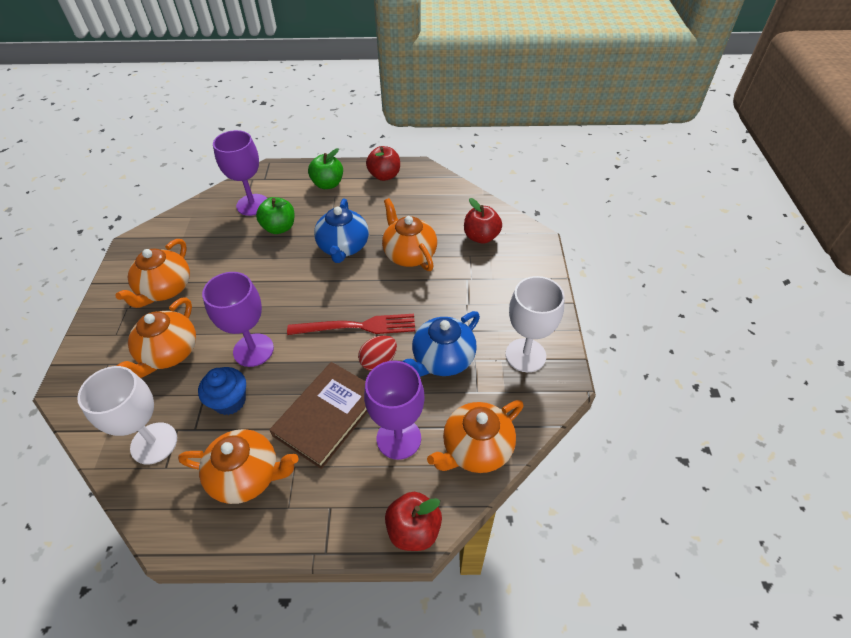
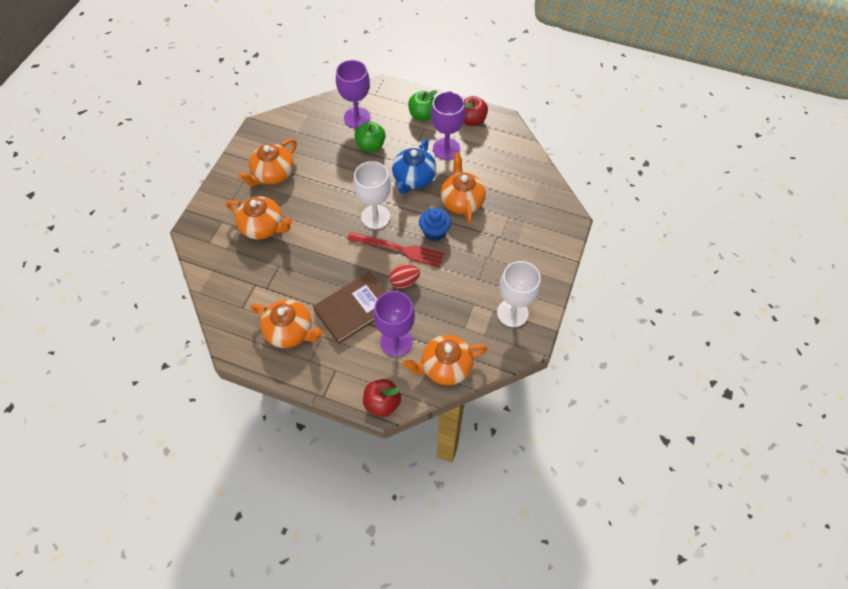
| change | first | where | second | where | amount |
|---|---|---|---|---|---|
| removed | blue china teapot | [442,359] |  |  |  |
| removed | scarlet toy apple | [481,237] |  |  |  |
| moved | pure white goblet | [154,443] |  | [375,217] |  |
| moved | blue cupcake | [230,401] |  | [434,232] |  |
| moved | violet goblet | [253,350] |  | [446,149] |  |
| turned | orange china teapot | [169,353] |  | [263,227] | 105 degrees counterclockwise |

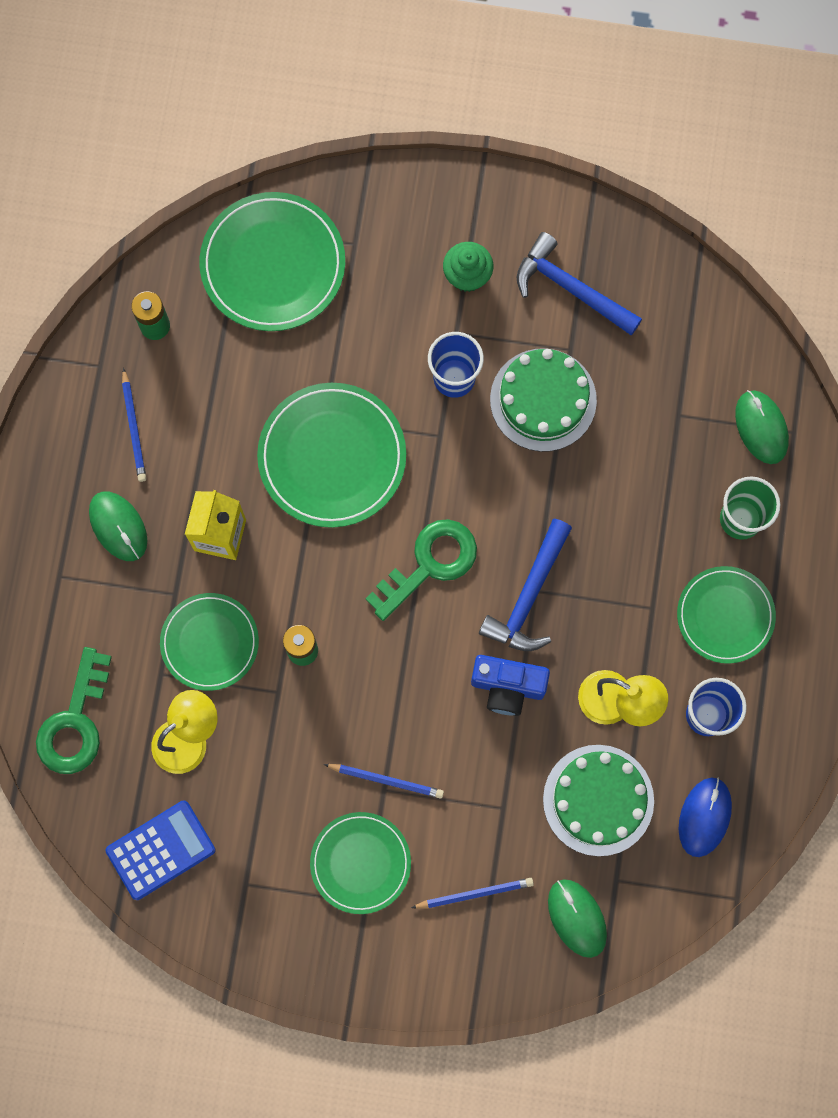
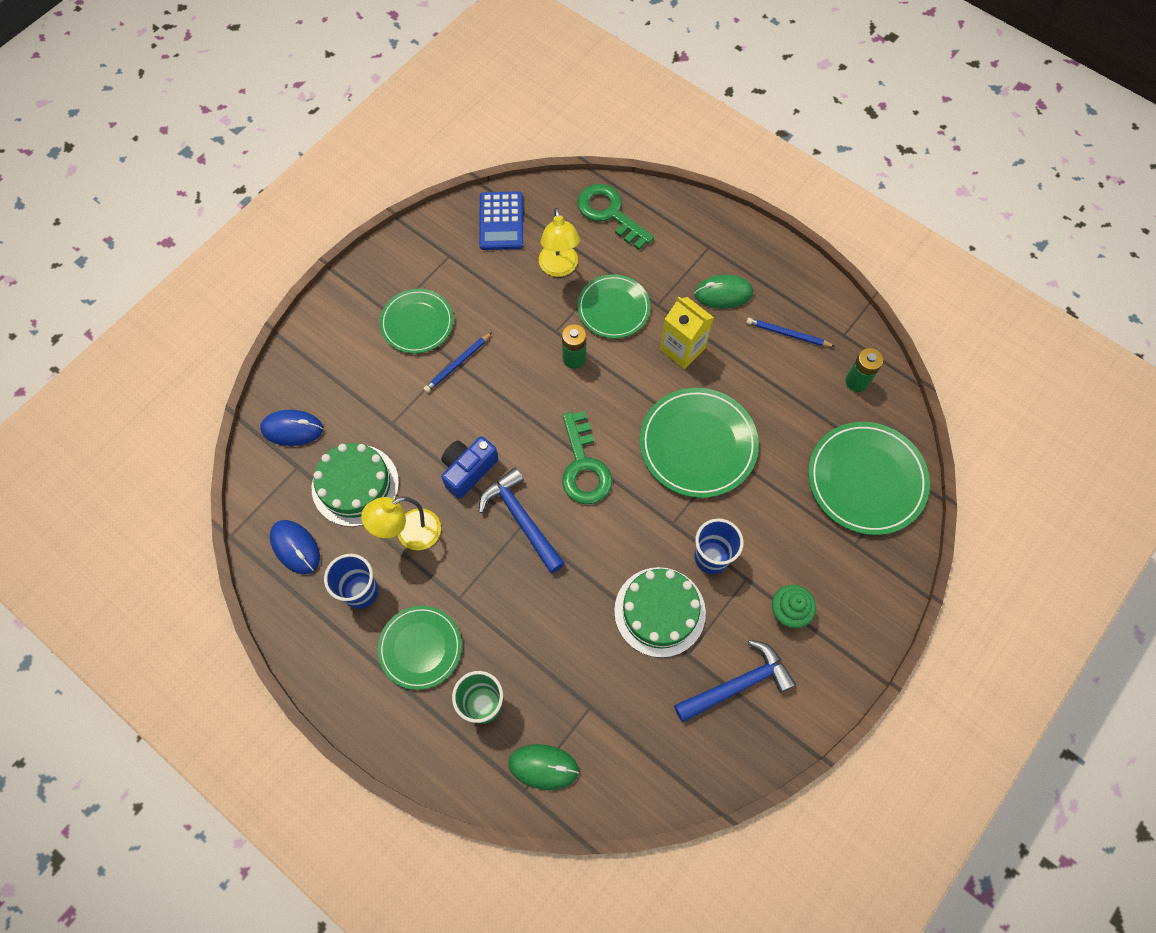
| change | first | where | second | where | amount |
|---|---|---|---|---|---|
| removed | blue wooden pencil | [474,894] |  |  |  |
| recoloured | leaf-green PC mouse | [577,918] | blue PC mouse | [292,429] |  |

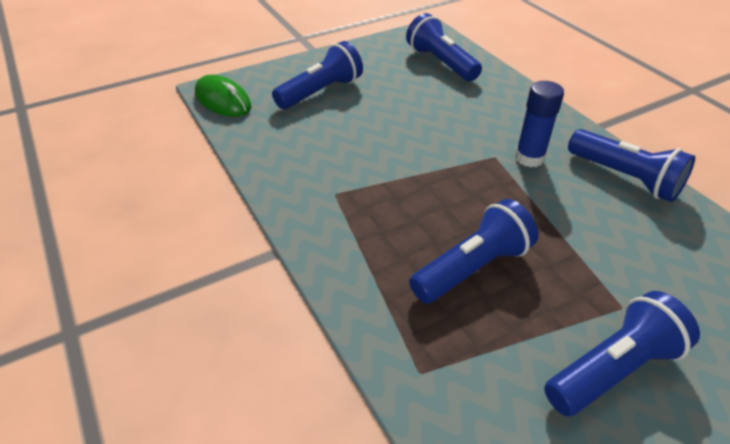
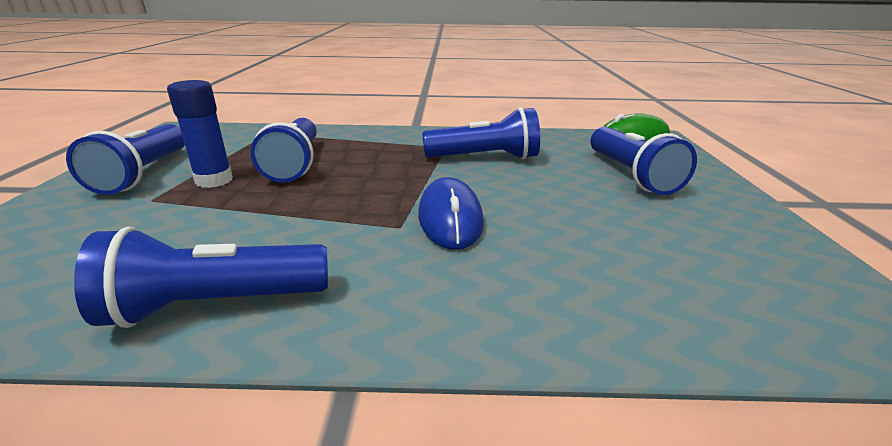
| change | first | where | second | where | amount |
|---|---|---|---|---|---|
| added |  |  | blue PC mouse | [450,218] |  |
| moved | blue torch | [441,63] |  | [485,158] |  |
| moved | blue glue | [529,158] |  | [214,180] |  |

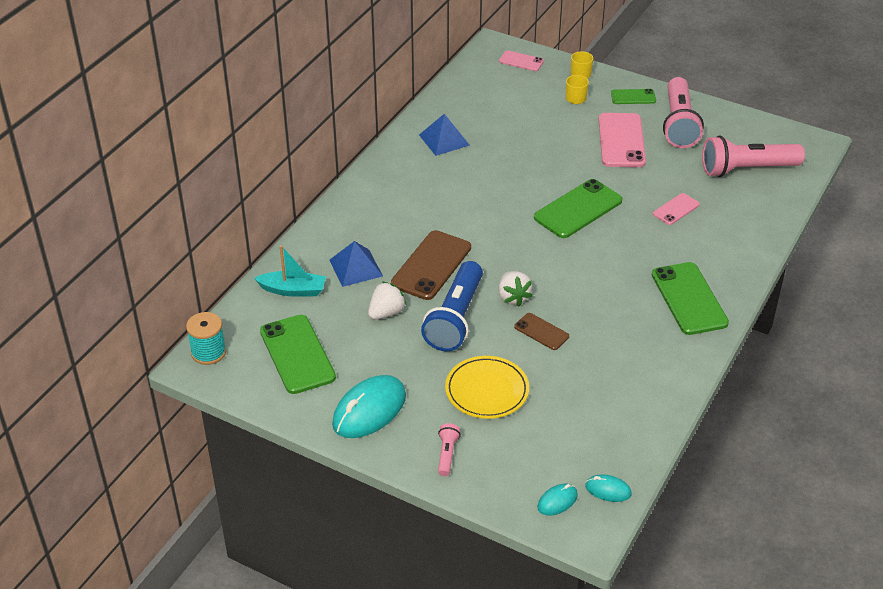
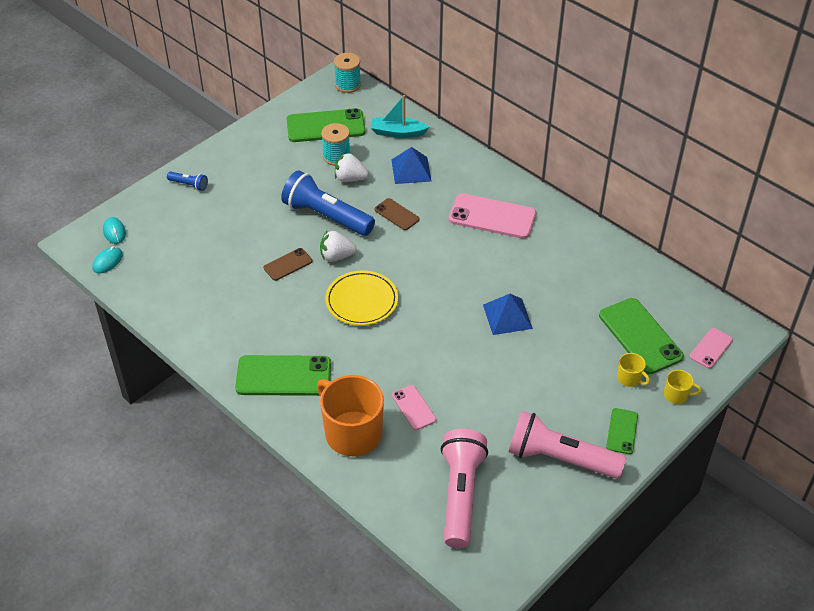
| change | first | where | second | where | amount |
|---|---|---|---|---|---|
| removed | aqua PC mouse | [369,410] |  |  |  |
| added |  |  | orange mug | [352,433] |  |
| added |  |  | aqua spool | [336,156] |  |
| moved | blue pyramid | [444,140] |  | [507,316] |  |
| moved | bright yellow dinner plate | [487,390] |  | [361,301] |  |
| moved | leaf-green mobile phone | [578,209] |  | [640,336] |  |
| moved | rose-pink mobile phone | [621,141] |  | [492,217] |  |
| recoloured | rose-pink torch | [447,454] | blue torch | [189,185] |  |
| turned | aqua toy boat | [293,290] |  | [398,133] | 75 degrees clockwise |
| turned | pure white strawberry | [386,313] |  | [350,178] | 135 degrees clockwise |
| resized | brown mobile phone | [431,265] |  | [396,214] | x0.54 |

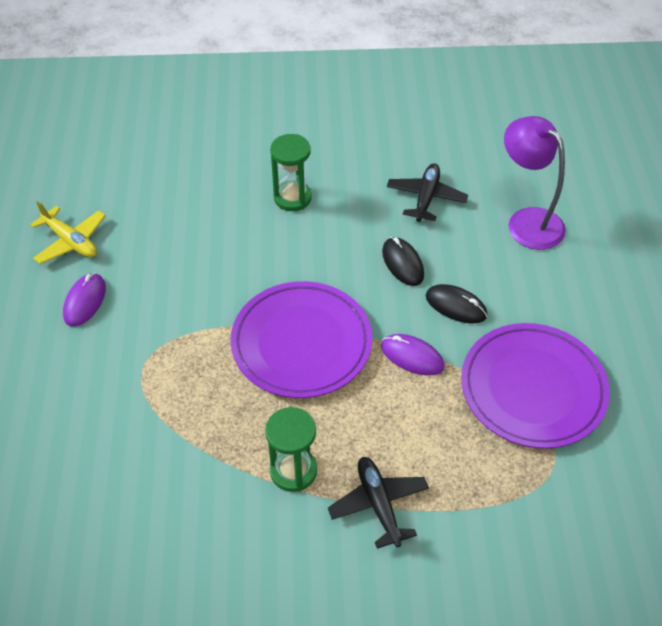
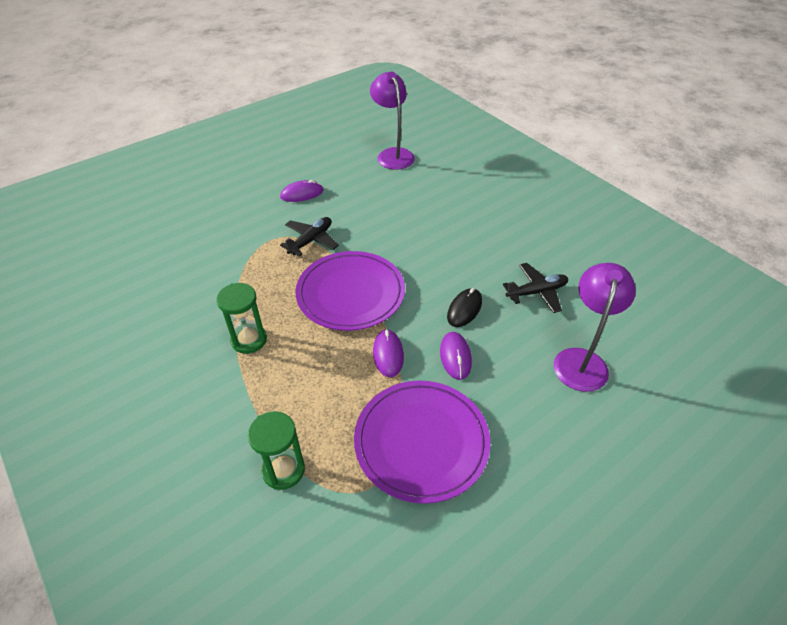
| change | first | where | second | where | amount |
|---|---|---|---|---|---|
| removed | bright yellow plane | [71,241] |  |  |  |
| added |  |  | violet lamp | [393,154] |  |
| moved | leaf-green sand timer | [292,198] |  | [283,470] |  |
| moved | jet-black plane | [378,504] |  | [311,240] |  |
| recoloured | jet-black PC mouse | [456,306] | violet PC mouse | [455,357] |  |

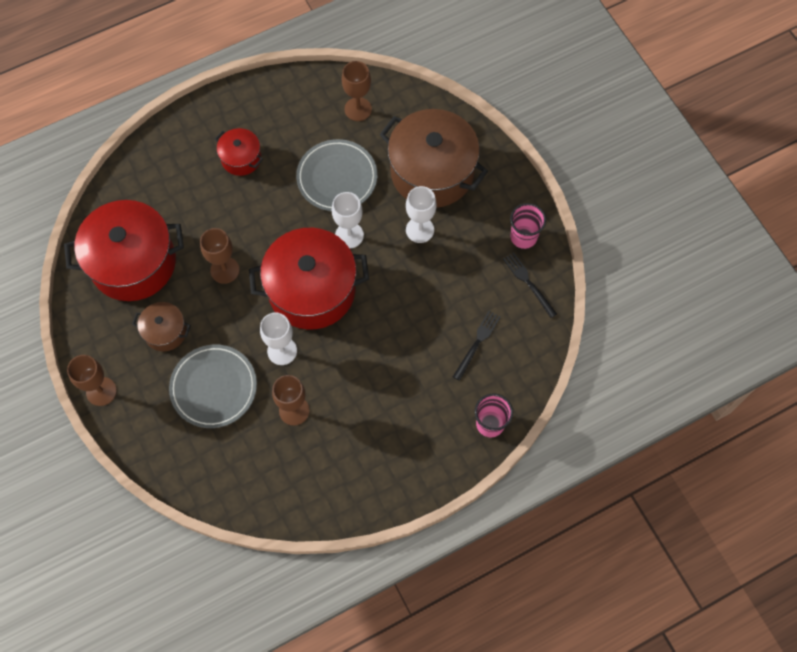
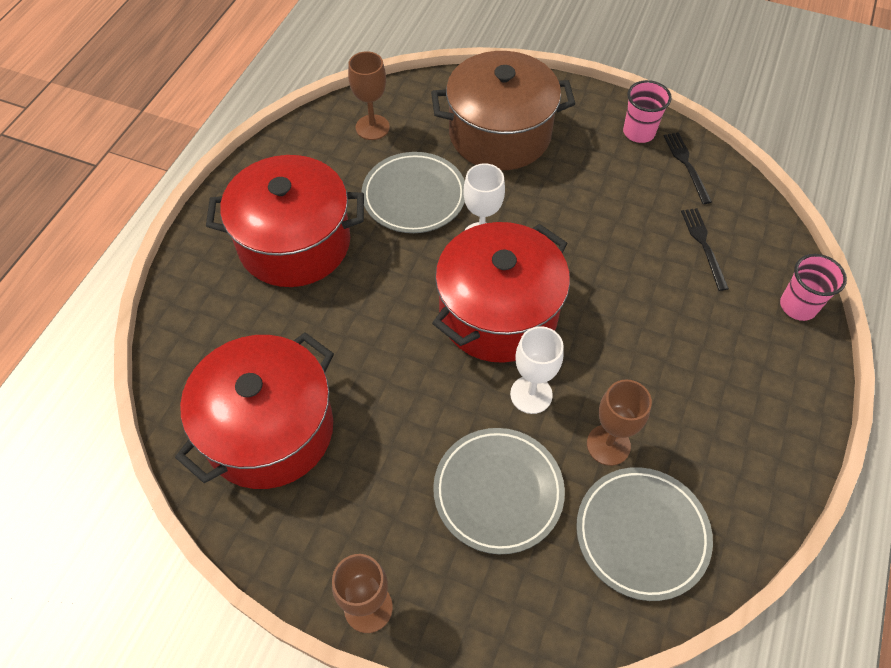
| change | first | where | second | where | amount |
|---|---|---|---|---|---|
| removed | brown stockpot | [165,332] |  |  |  |
| removed | brown goblet | [225,270] |  |  |  |
| removed | pure white goblet | [420,230] |  |  |  |
| added |  |  | grey dinner plate | [642,534] |  |
| turned | jet-black dinner fork | [528,283] |  | [686,165] | 60 degrees clockwise |
| resized | scarlet stockpot | [241,158] |  | [294,243] | x2.06 |

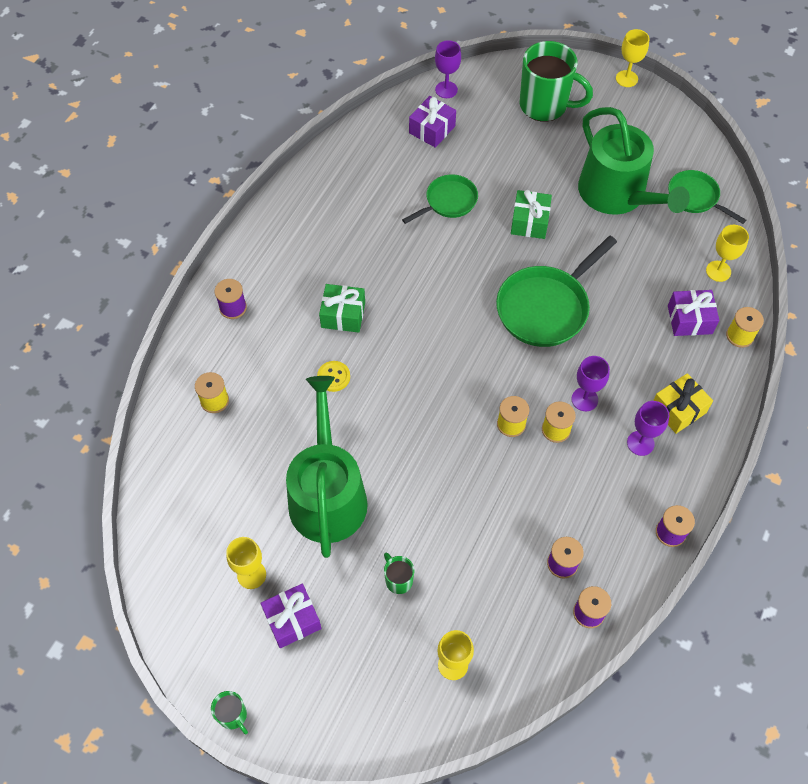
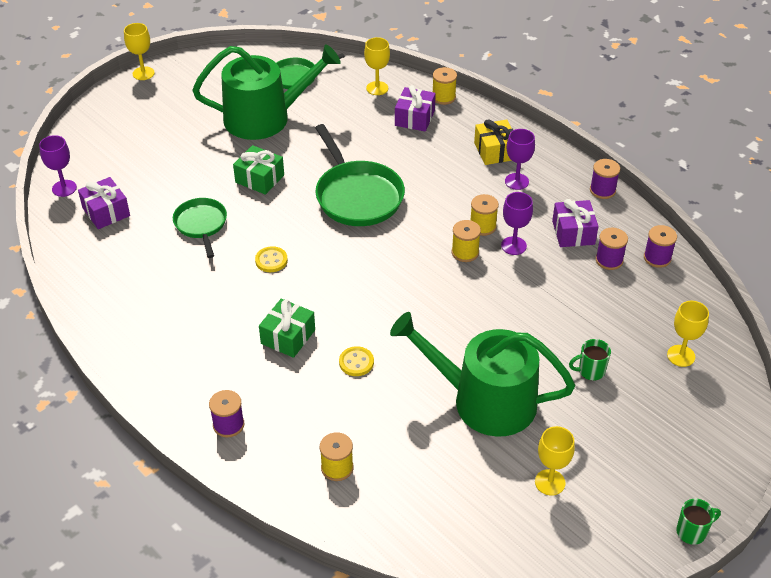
| change | first | where | second | where | amount |
|---|---|---|---|---|---|
| removed | leaf-green mug | [545,105] |  |  |  |
| added |  |  | bright yellow sewing button | [271,260] |  |
| moved | violet wrapped gift | [292,620] |  | [573,232] |  |
| moved | violet goblet | [584,399] |  | [513,246] |  |

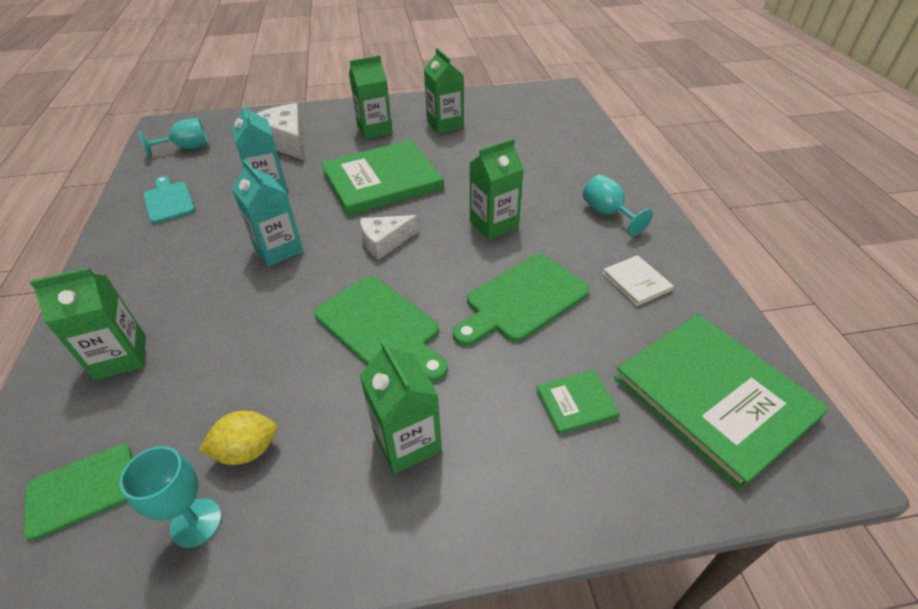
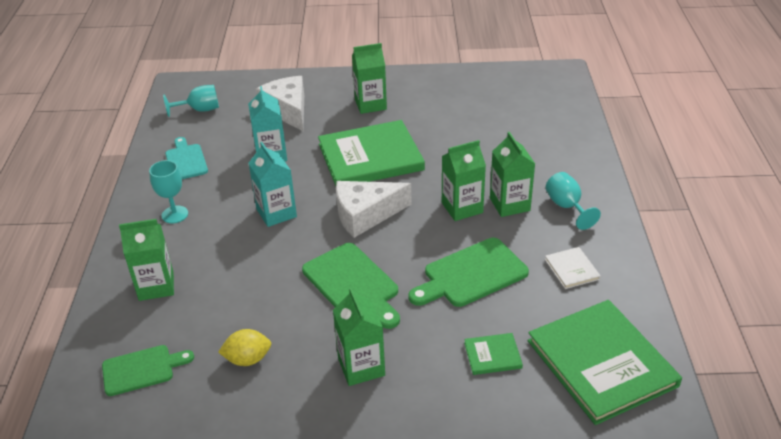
| change | first | where | second | where | amount |
|---|---|---|---|---|---|
| moved | aqua goblet | [196,522] |  | [175,214] |  |
| moved | leaf-green carton | [445,125] |  | [509,204] |  |
| resized | pure white piece of cheese | [385,242] |  | [365,214] | x1.55 |

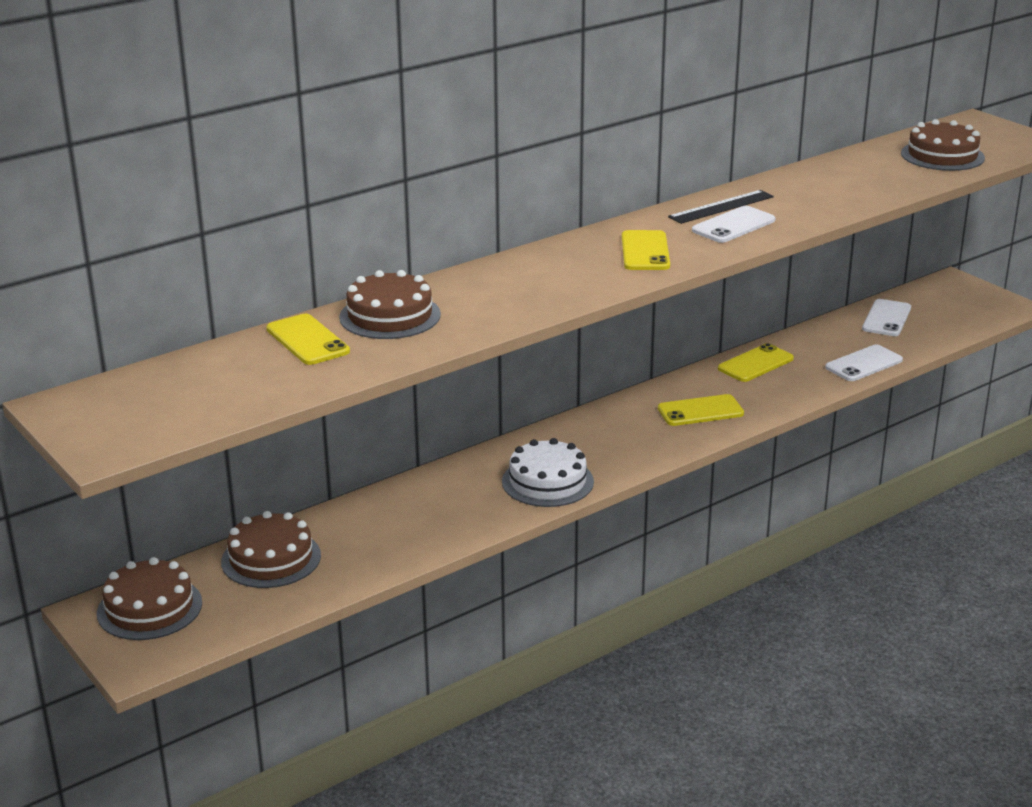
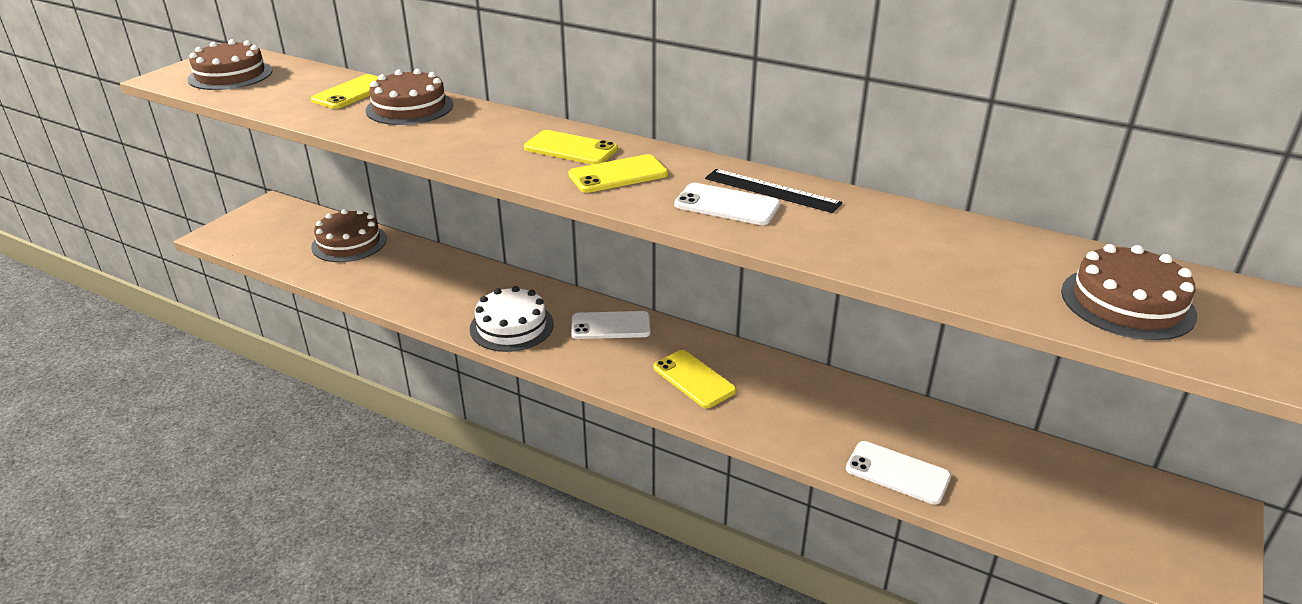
| change | first | where | second | where | amount |
|---|---|---|---|---|---|
| moved | brown cake | [149,608] |  | [230,75] |  |
| moved | bright yellow mobile phone | [755,364] |  | [570,149] |  |
| moved | pure white mobile phone | [886,318] |  | [610,326] |  |

